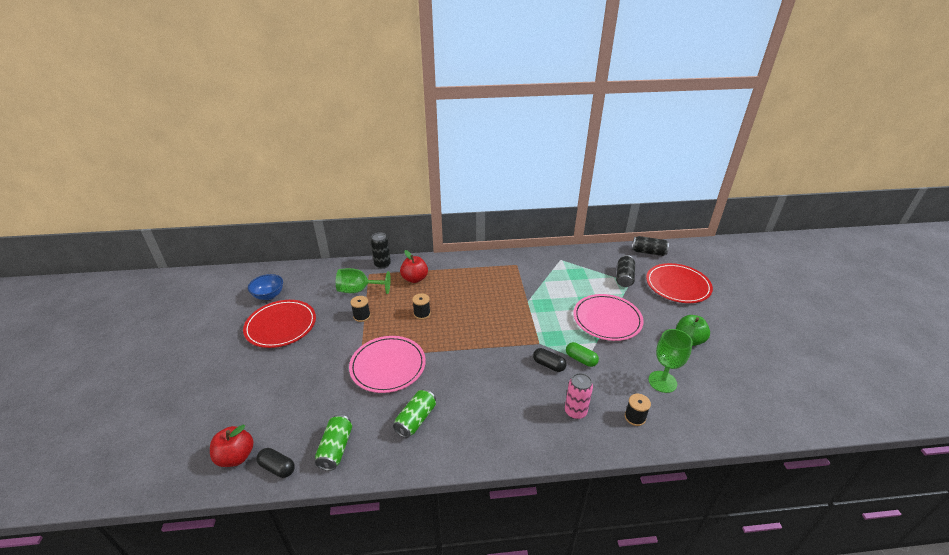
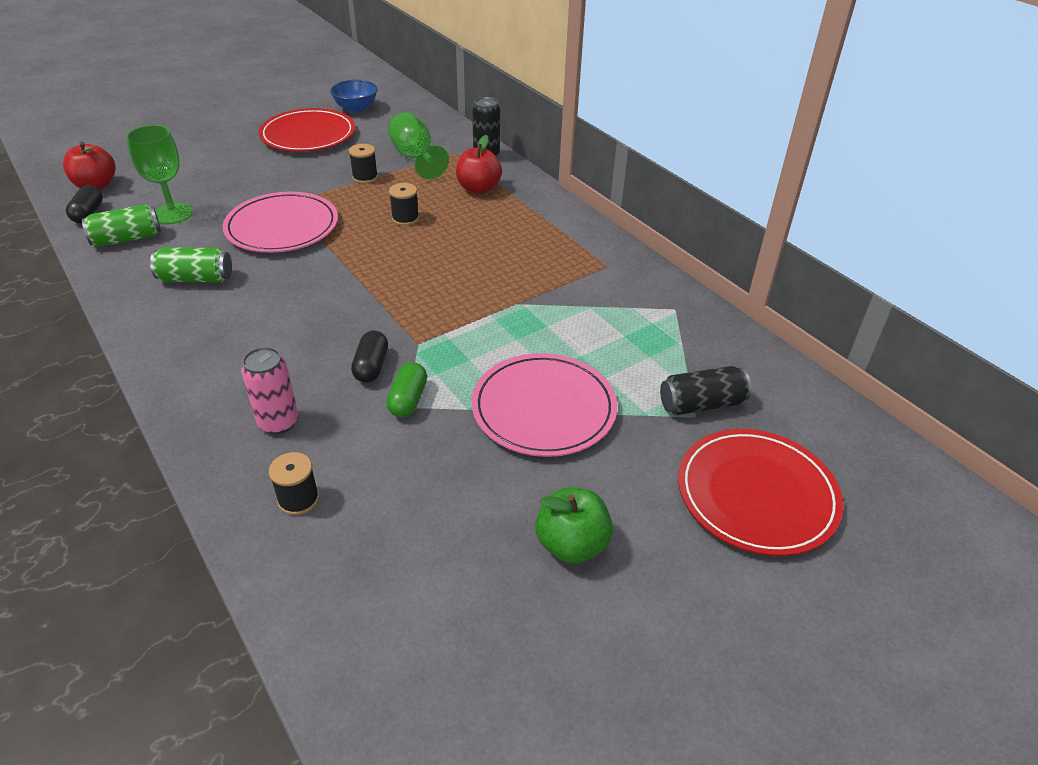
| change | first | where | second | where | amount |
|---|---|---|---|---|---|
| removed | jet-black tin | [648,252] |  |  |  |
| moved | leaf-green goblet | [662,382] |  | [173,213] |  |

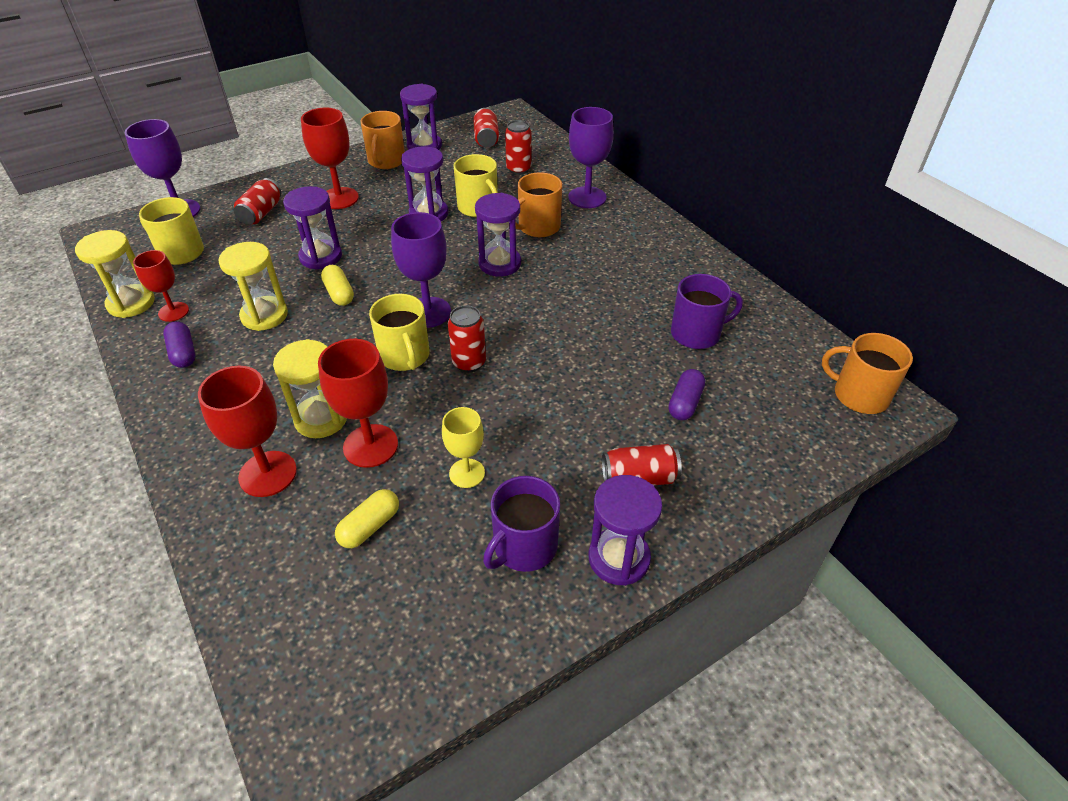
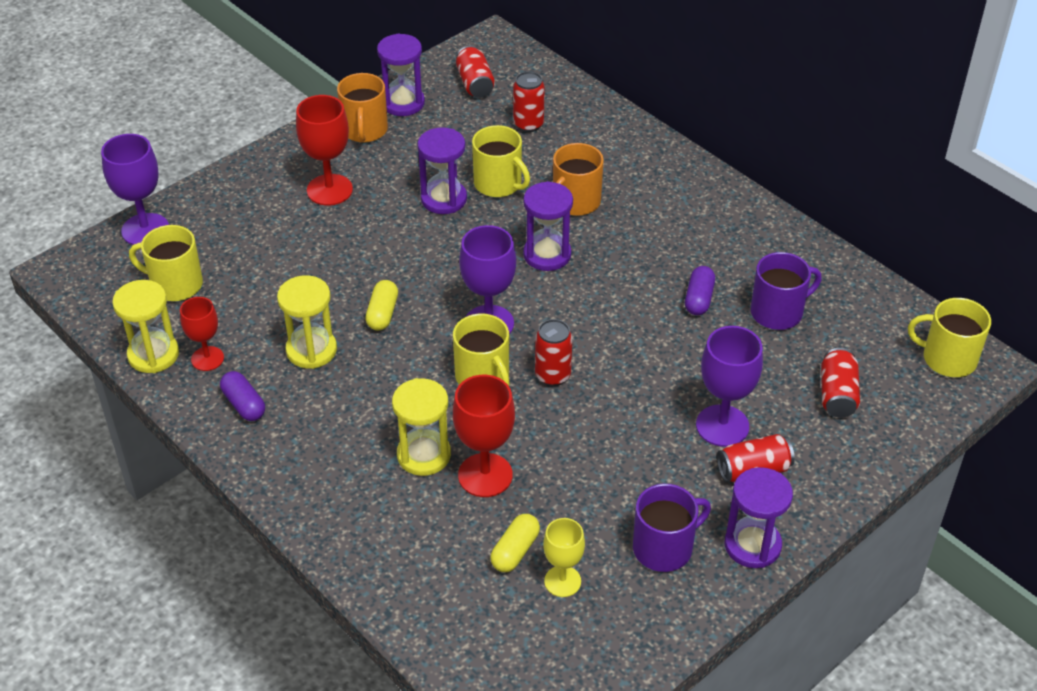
| change | first | where | second | where | amount |
|---|---|---|---|---|---|
| removed | scarlet goblet | [268,474] |  |  |  |
| removed | violet sand timer | [321,257] |  |  |  |
| moved | scarlet tin | [261,213] |  | [837,394] |  |
| moved | bright yellow goblet | [467,473] |  | [562,581] |  |
| moved | violet goblet | [587,197] |  | [722,426] |  |
| moved | violet pill shape | [685,403] |  | [699,299] |  |
| recoloured | orange mug | [859,395] | bright yellow mug | [947,358] |  |
| turned | bright yellow pill shape | [339,293] |  | [382,313] | 45 degrees clockwise |
| turned | violet mug | [524,547] |  | [664,548] | 150 degrees counterclockwise |

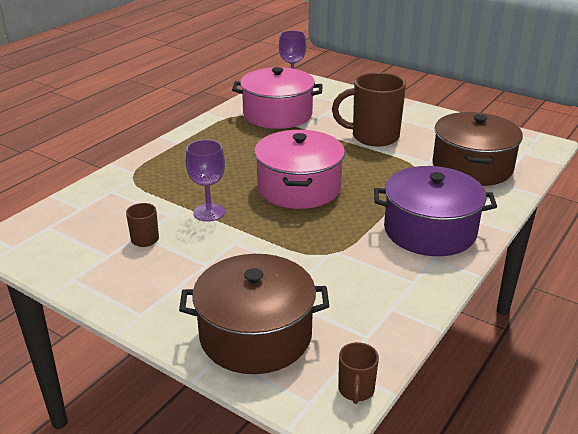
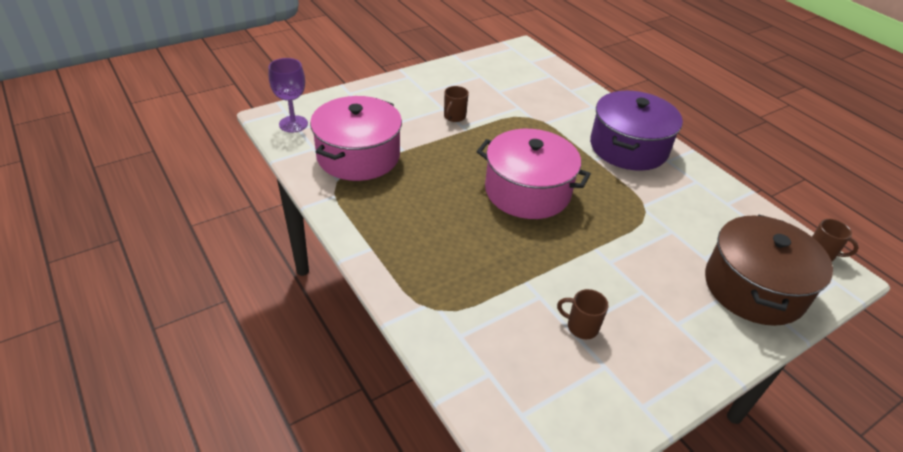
| change | first | where | second | where | amount |
|---|---|---|---|---|---|
| removed | violet goblet | [209,212] |  |  |  |
| removed | brown stockpot | [472,167] |  |  |  |
| resized | brown mug | [373,137] |  | [454,117] | x0.47 |

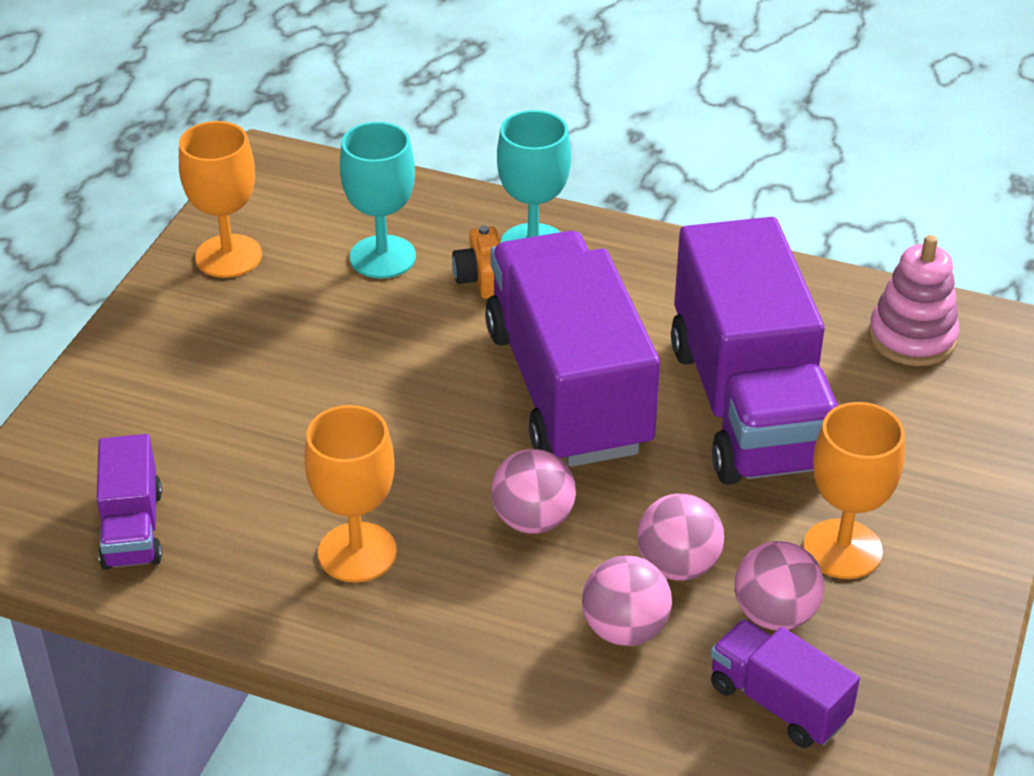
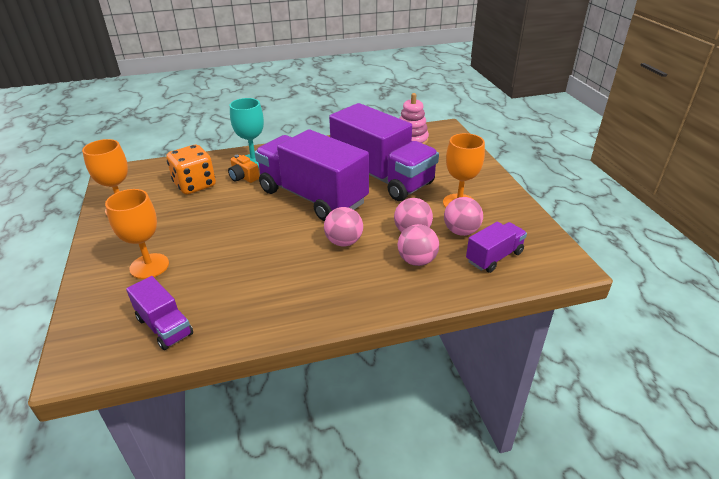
| change | first | where | second | where | amount |
|---|---|---|---|---|---|
| moved | orange goblet | [357,552] |  | [149,266] |  |
| replaced | aqua goblet | [382,257] | orange dice | [195,185] |  |
| turned | violet lorry | [778,702] |  | [494,257] | 135 degrees clockwise |

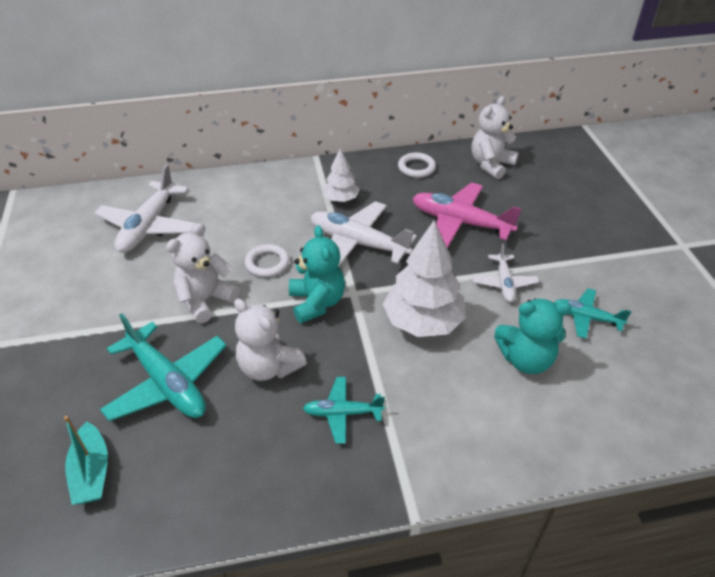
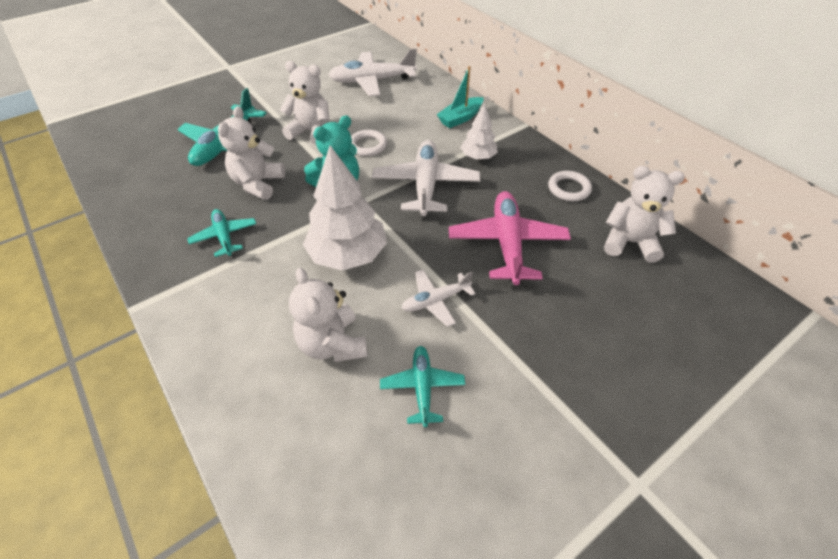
| change | first | where | second | where | amount |
|---|---|---|---|---|---|
| moved | aqua toy boat | [92,472] |  | [460,118] |  |
| recoloured | aqua stuffed bear | [525,359] | pure white stuffed bear | [333,344] |  |

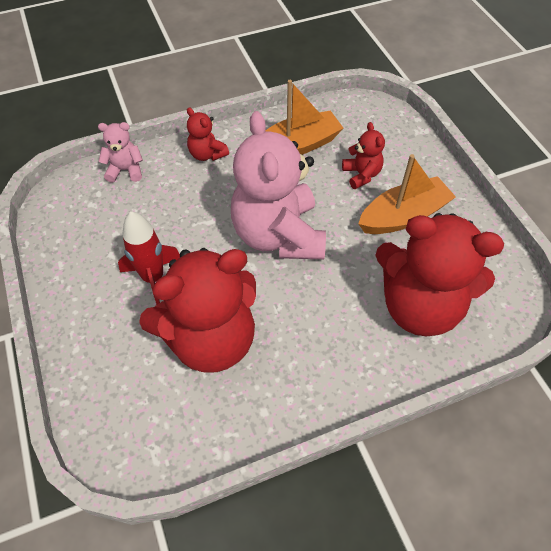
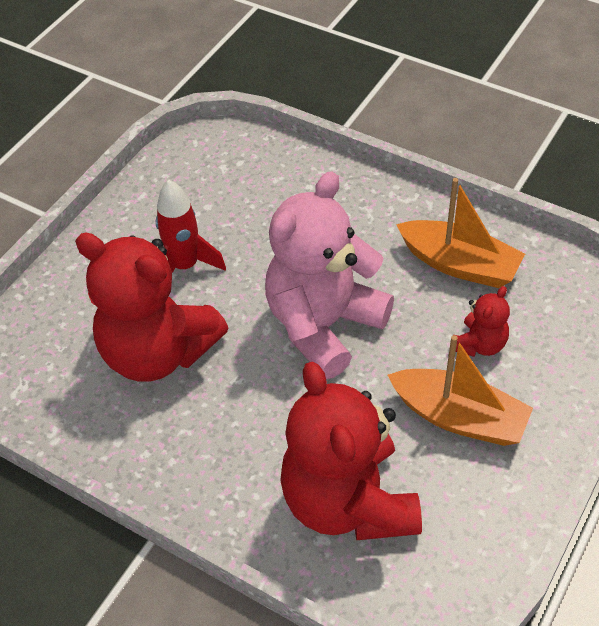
| change | first | where | second | where | amount |
|---|---|---|---|---|---|
| removed | rose-pink stuffed bear | [125,170] |  |  |  |
| removed | scarlet stuffed bear | [207,154] |  |  |  |

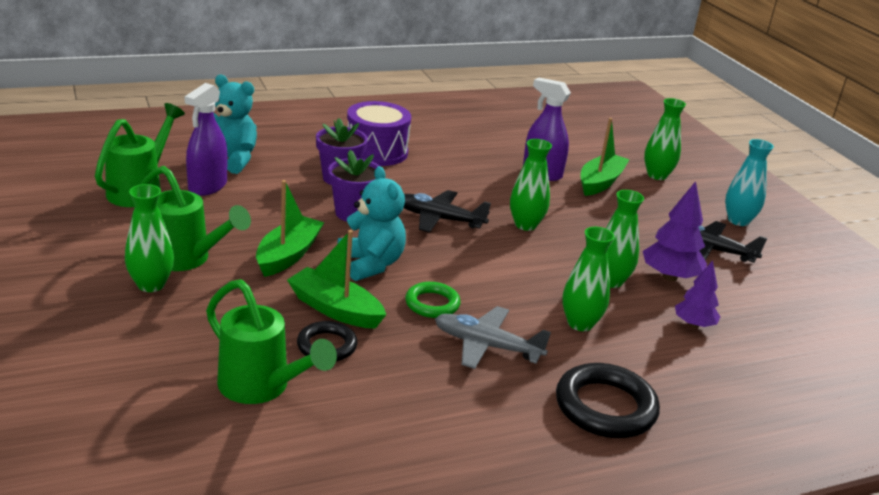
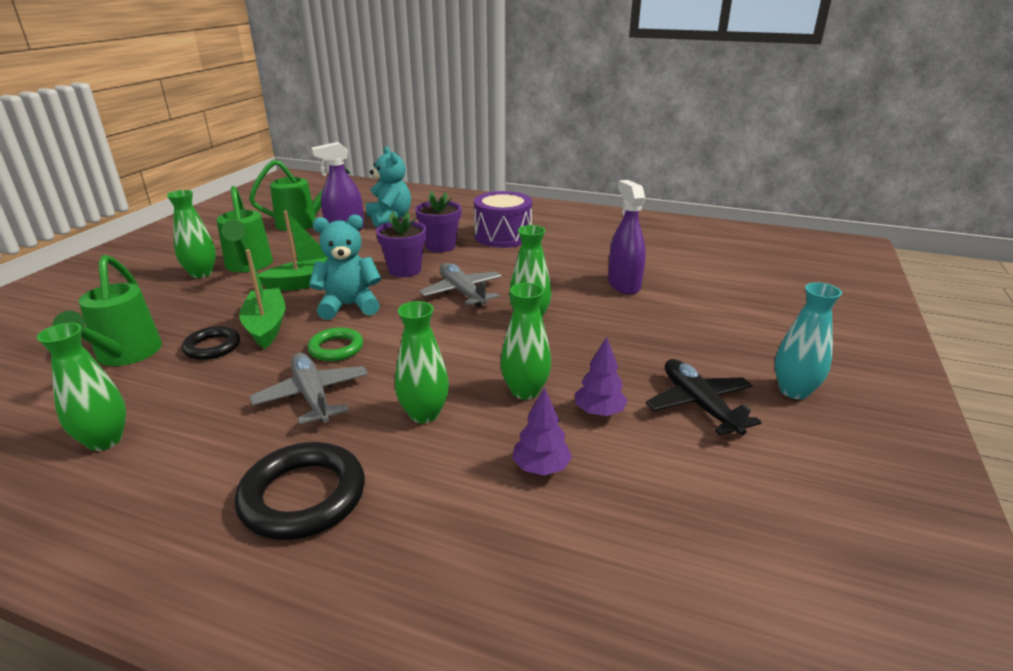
| change | first | where | second | where | amount |
|---|---|---|---|---|---|
| removed | leaf-green toy boat | [600,182] |  |  |  |
| moved | leaf-green vase | [657,175] |  | [105,440] |  |
| recoloured | jet-black plane | [439,219] | grey plane | [462,292] |  |
| turned | aqua stuffed bear | [371,264] |  | [349,306] | 120 degrees counterclockwise |
| resized | violet tree | [670,277] |  | [599,412] | x0.66 |

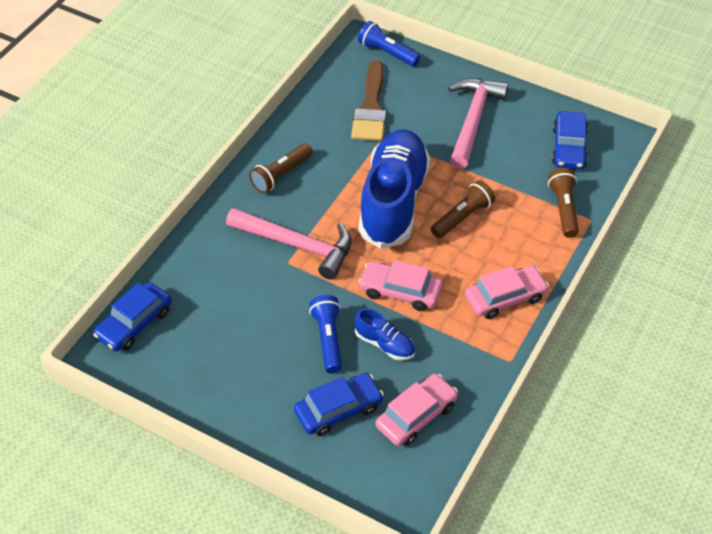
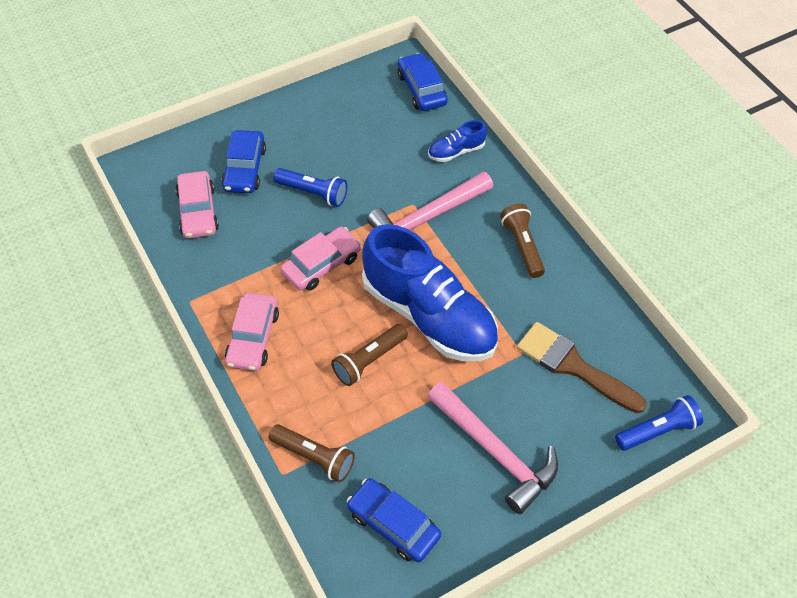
| change | first | where | second | where | amount |
|---|---|---|---|---|---|
| moved | blue sneaker | [384,344] |  | [456,151] |  |
| turned | brown torch | [462,217] |  | [368,360] | 60 degrees clockwise |

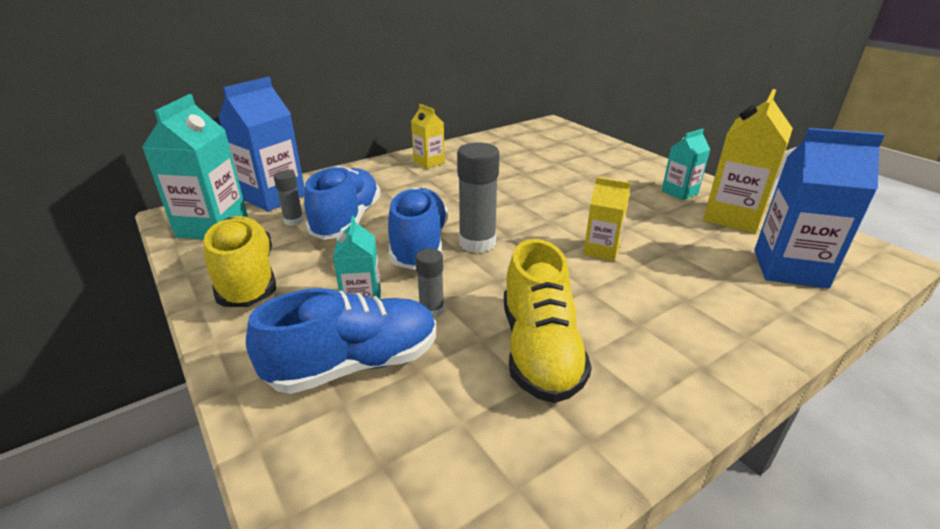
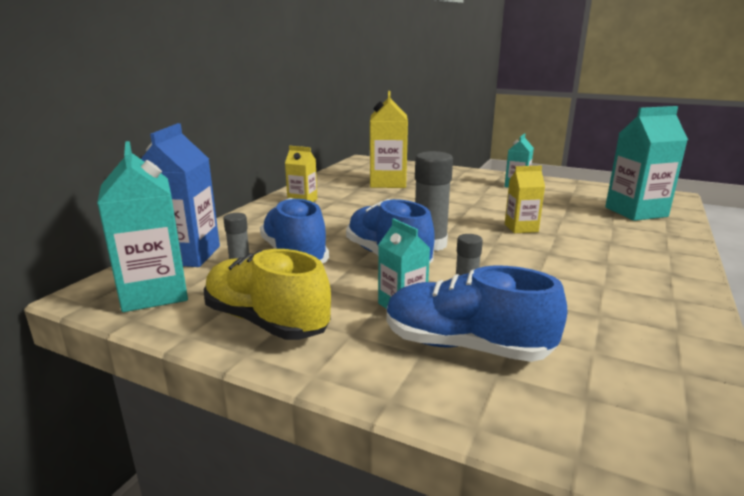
| change | first | where | second | where | amount |
|---|---|---|---|---|---|
| removed | bright yellow sneaker | [539,350] |  |  |  |
| moved | bright yellow carton | [732,217] |  | [388,183] |  |
| recoloured | blue carton | [789,268] | aqua carton | [636,212] |  |
| turned | blue sneaker | [355,365] |  | [465,346] | 105 degrees counterclockwise |

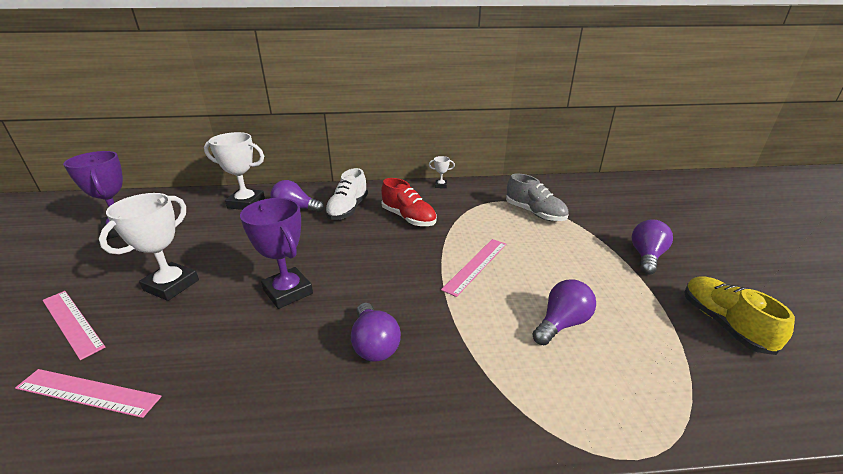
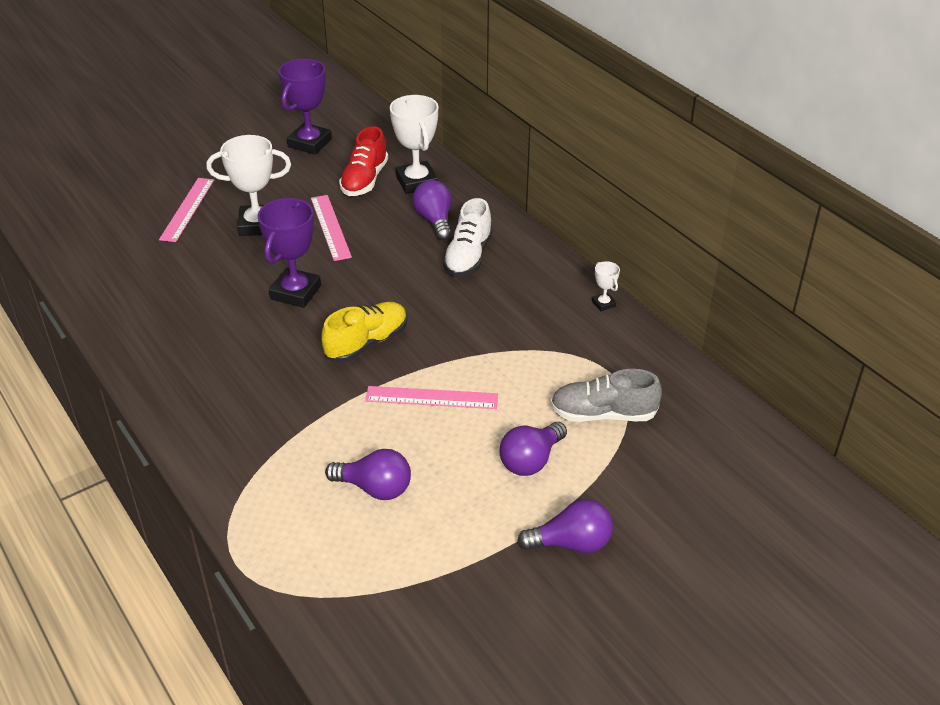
| change | first | where | second | where | amount |
|---|---|---|---|---|---|
| moved | rose-pink ruler | [88,392] |  | [330,227] |  |
| moved | violet light bulb | [374,344] |  | [531,460] |  |
| moved | scarlet sneaker | [408,218] |  | [364,180] |  |
| moved | bright yellow sneaker | [723,323] |  | [366,343] |  |
| turned | pure white sneaker | [348,209] |  | [468,257] | 60 degrees counterclockwise |
| turned | grey sneaker | [534,213] |  | [603,414] | 75 degrees clockwise |

